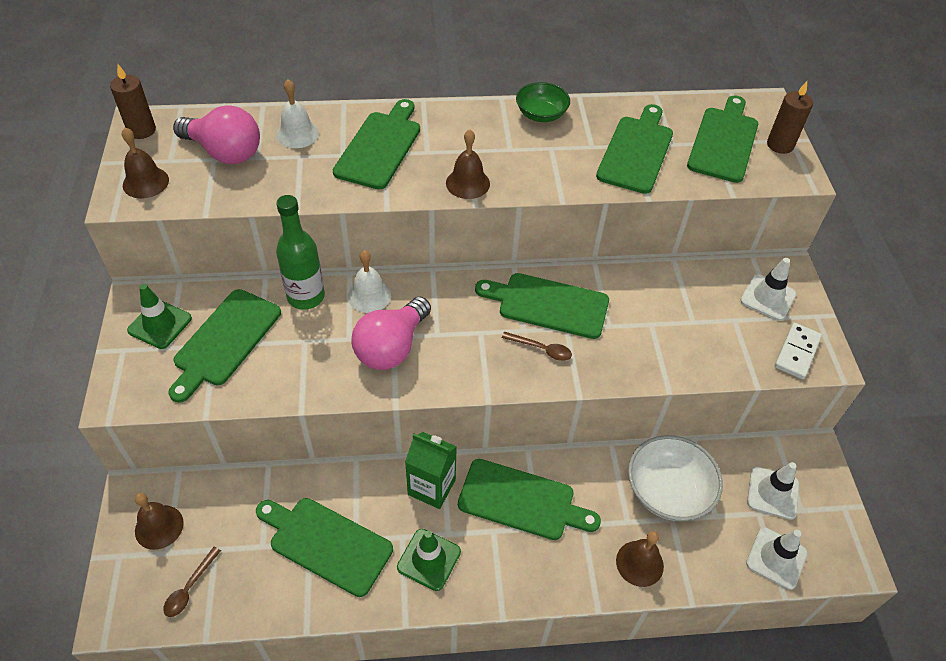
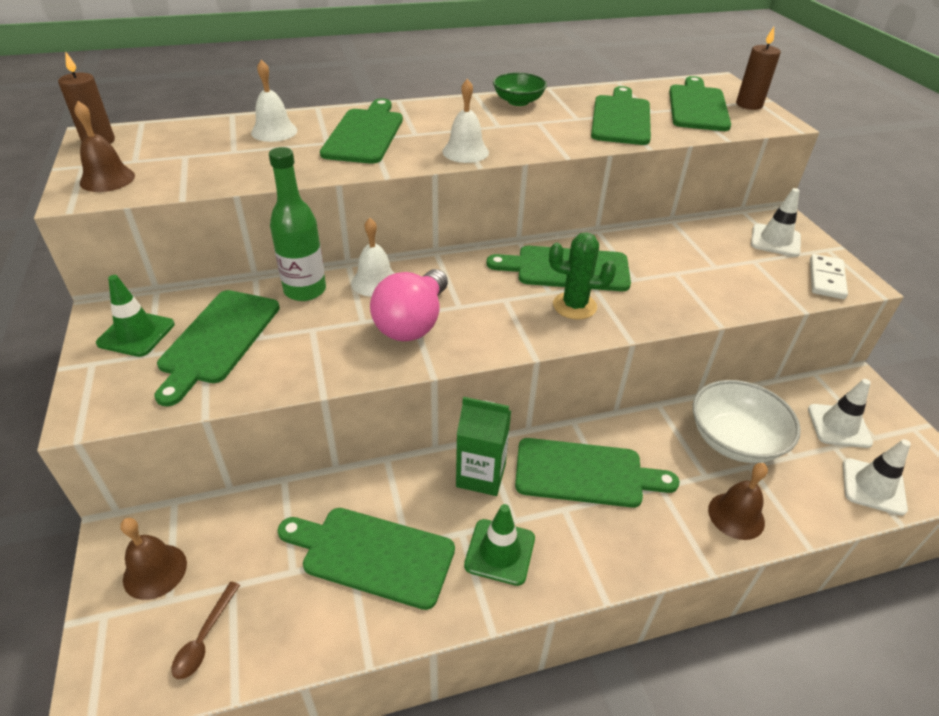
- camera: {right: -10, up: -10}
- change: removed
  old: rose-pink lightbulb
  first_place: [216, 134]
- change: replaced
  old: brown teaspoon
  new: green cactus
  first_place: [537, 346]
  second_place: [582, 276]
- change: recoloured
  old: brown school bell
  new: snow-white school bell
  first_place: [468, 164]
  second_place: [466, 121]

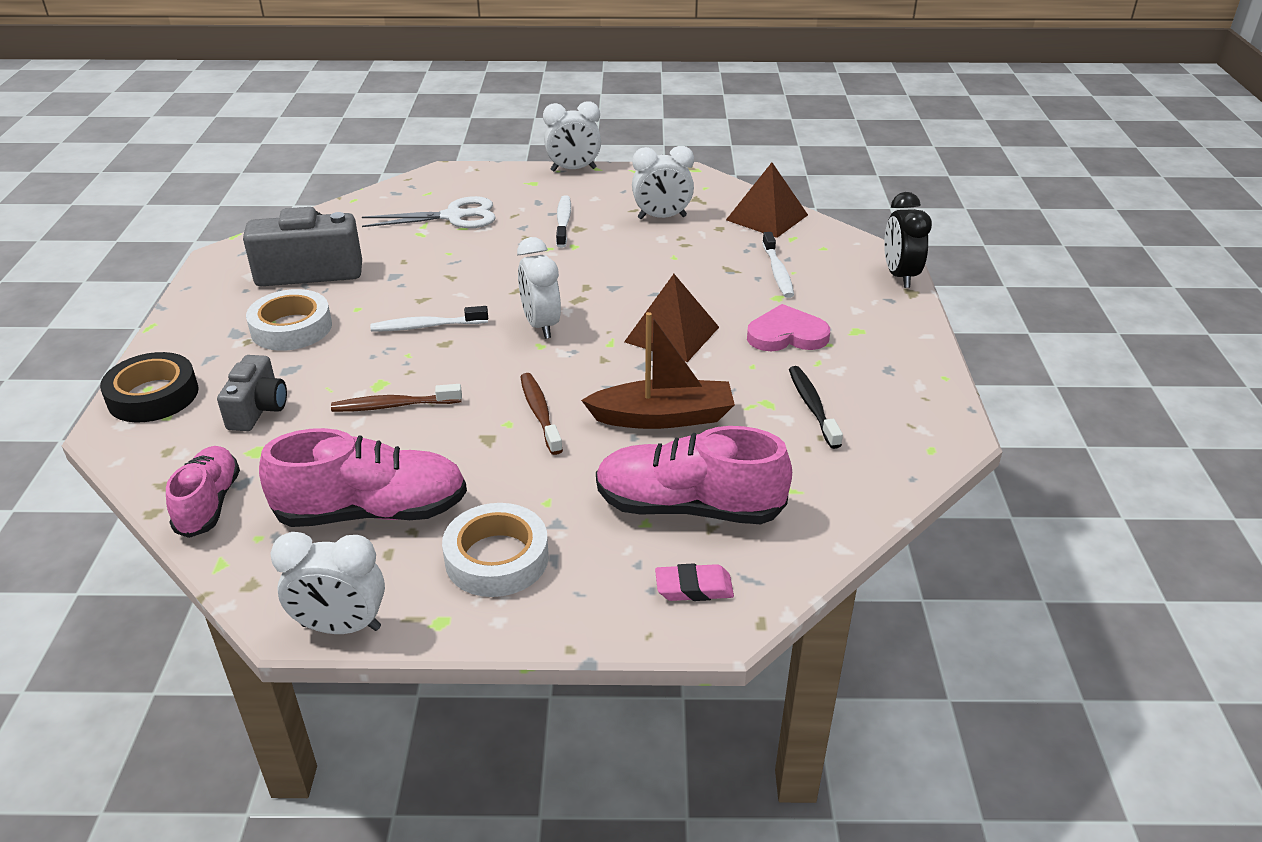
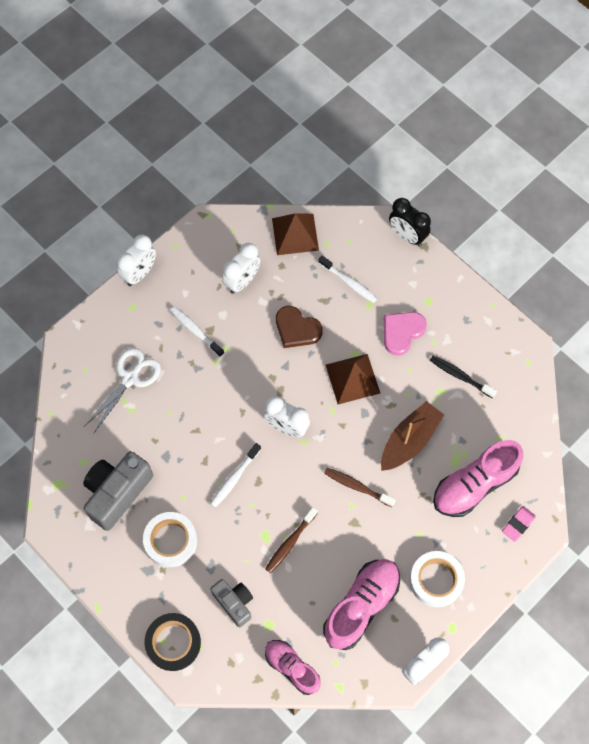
- camera: {right: -45, up: 30}
- change: added
  new: brown love heart
  second_place: [299, 327]

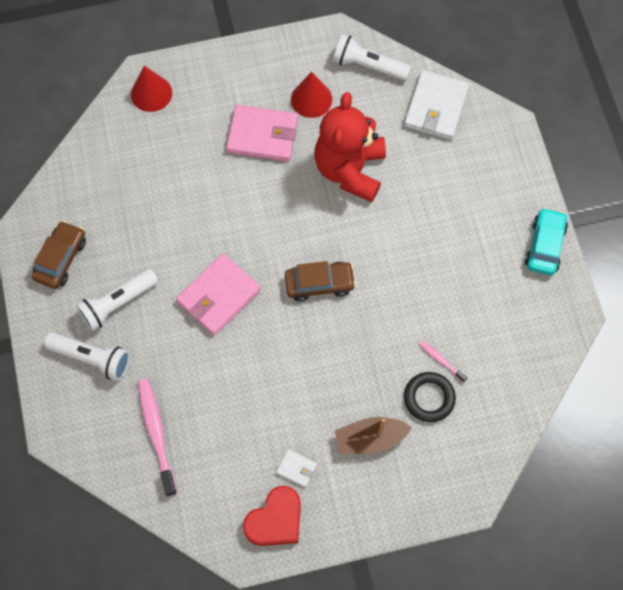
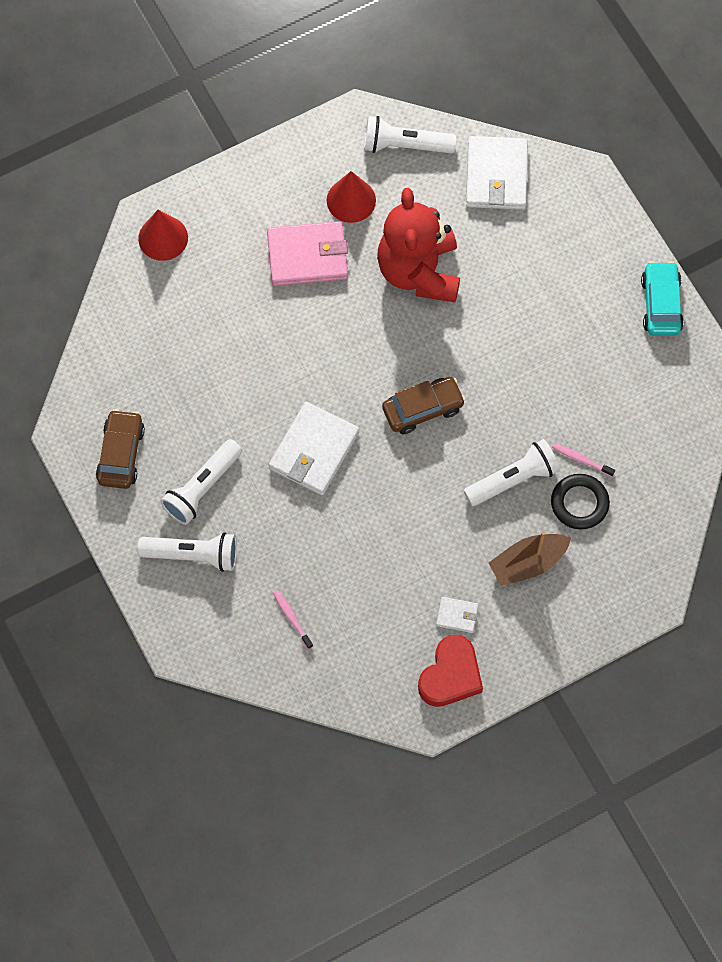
- camera: {right: -15, up: 0}
- change: added
  new: snow-white torch
  second_place: [512, 472]
- change: recoloured
  old: rose-pink wallet
  new: snow-white wallet
  first_place: [218, 294]
  second_place: [314, 448]
- change: resized
  old: rose-pink dental brush
  first_place: [157, 437]
  second_place: [293, 619]
  factor: 0.5

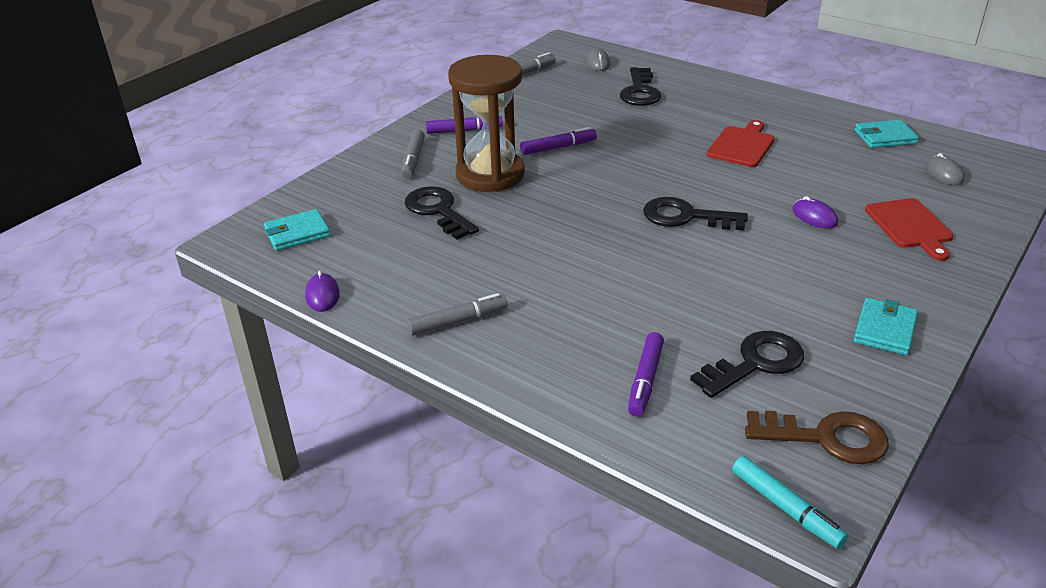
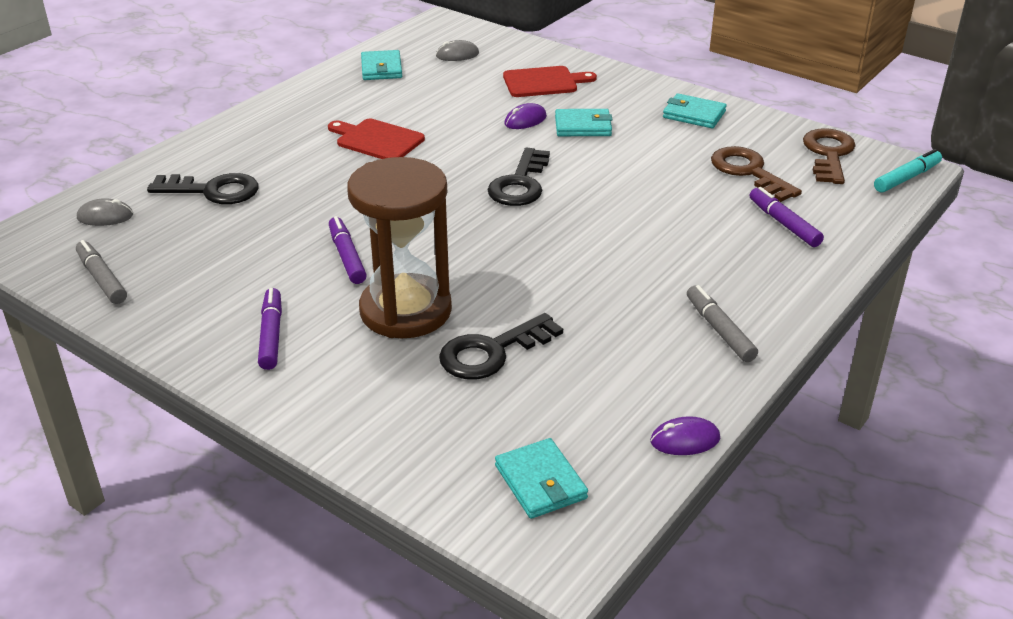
- camera: {right: -90, up: 0}
- change: removed
  old: gray marker
  first_place: [413, 154]
- change: added
  new: teal wallet
  second_place: [584, 122]
- change: recoloured
  old: black latchkey
  new: brown latchkey
  first_place: [747, 364]
  second_place: [756, 174]
- change: turned
  old: violet marker
  first_place: [646, 374]
  second_place: [787, 217]
  degrees: -135

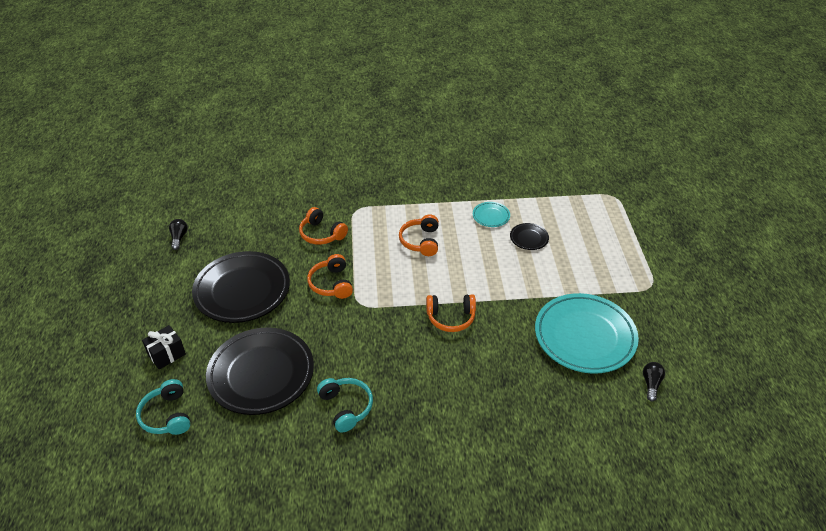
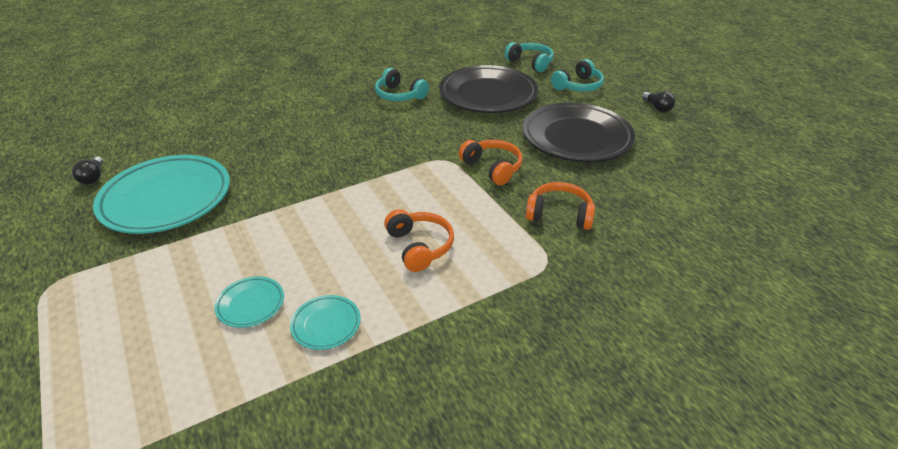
- camera: {right: 155, up: -5}
- change: removed
  old: orange over-ear headphones
  first_place: [451, 313]
- change: moved
  old: black lightbulb
  first_place: [178, 234]
  second_place: [658, 101]
- change: replaced
  old: black wrapped gift
  new: teal over-ear headphones
  first_place: [164, 347]
  second_place: [577, 75]
- change: recoloured
  old: black flat dish
  new: teal flat dish
  first_place: [529, 236]
  second_place: [249, 302]

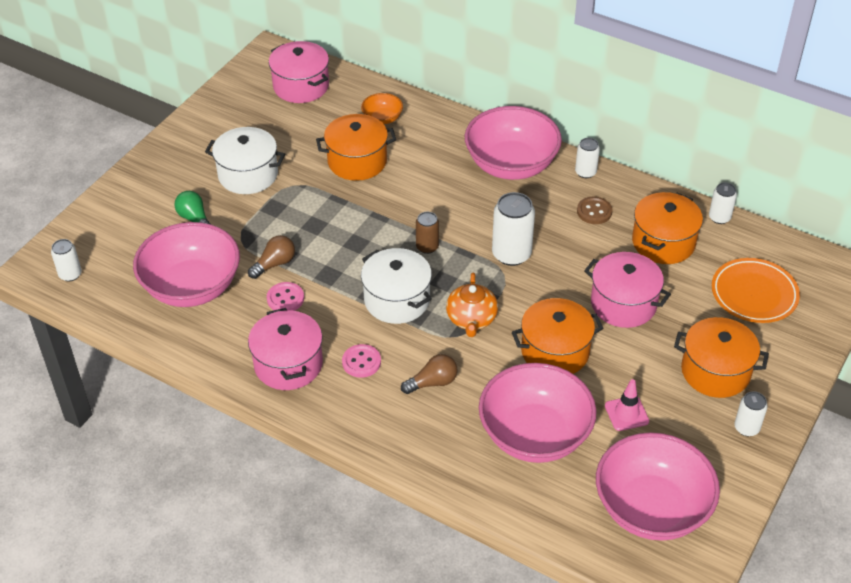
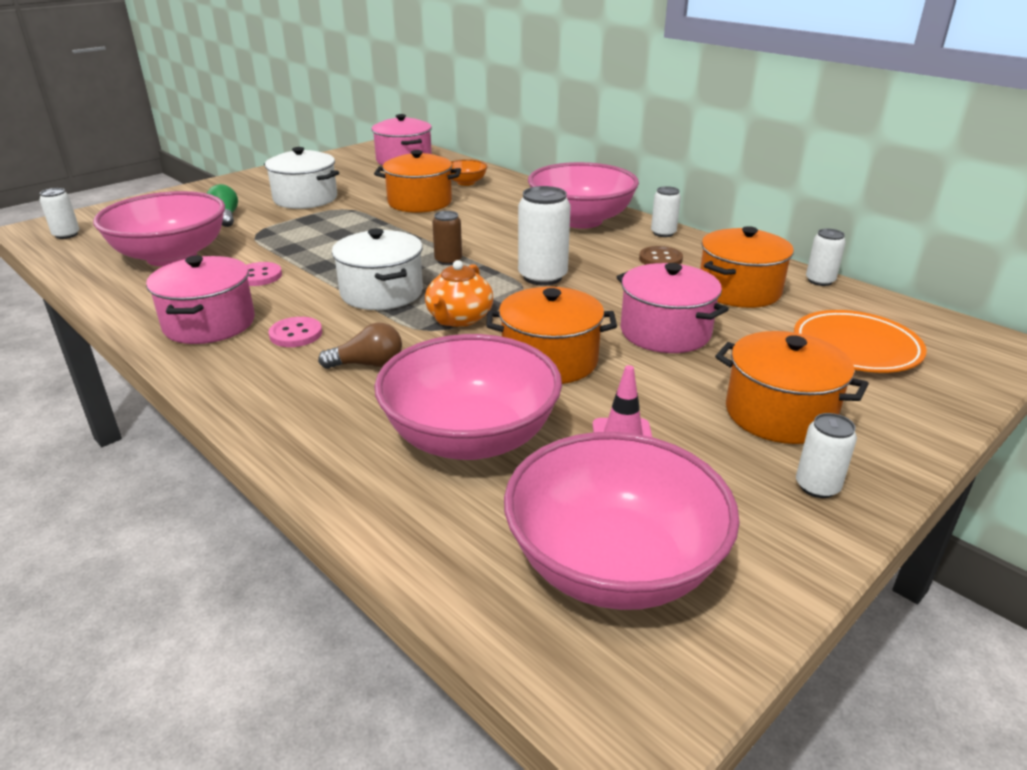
- camera: {right: 15, up: -15}
- change: removed
  old: brown lightbulb
  first_place: [271, 257]

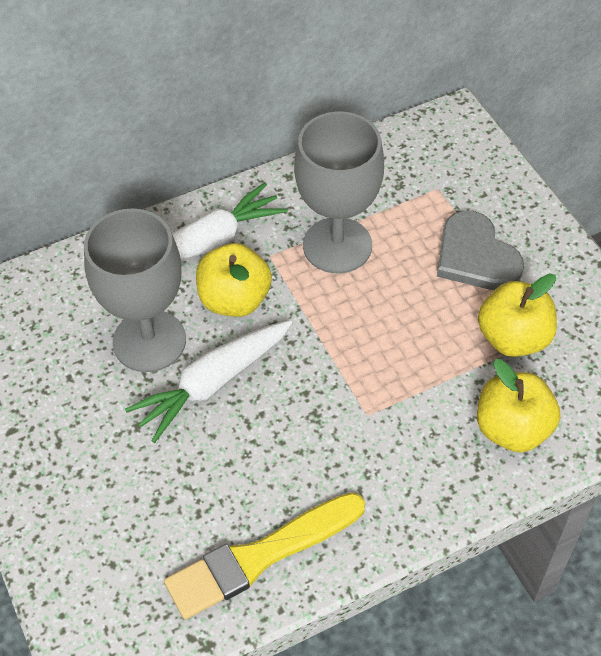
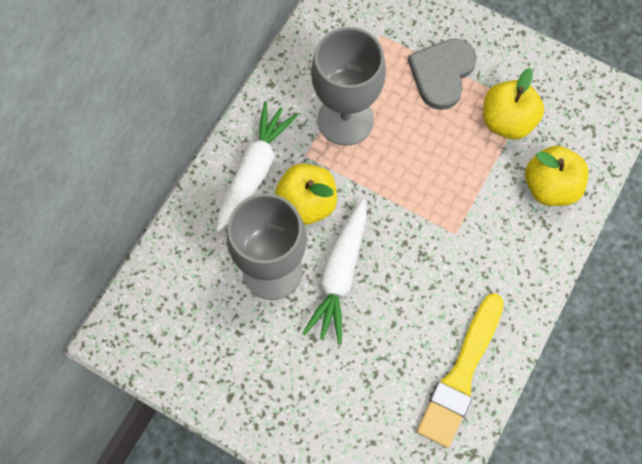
- camera: {right: -35, up: 15}
- change: turned
  old: gray love heart
  first_place: [480, 250]
  second_place: [442, 74]
  degrees: 90

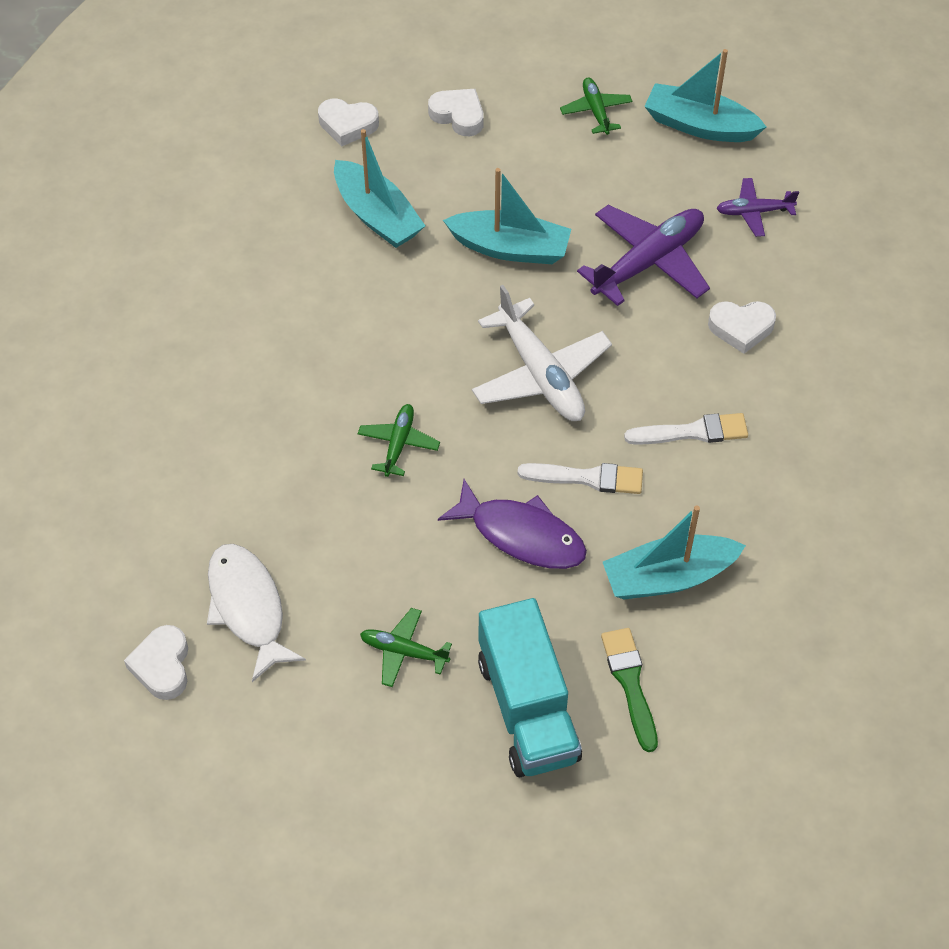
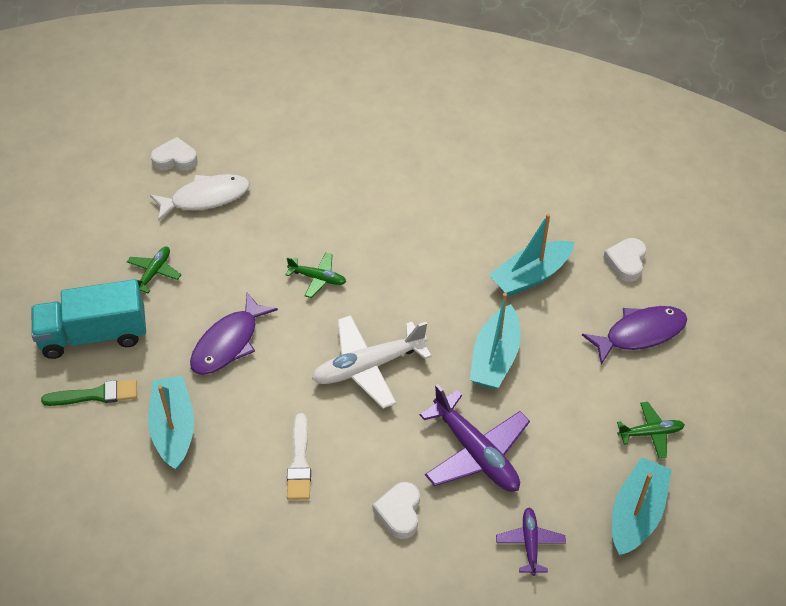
- camera: {right: 95, up: -5}
- change: removed
  old: snow-white brush
  first_place: [580, 478]
- change: replaced
  old: snow-white love heart
  new: violet fish figure
  first_place: [456, 112]
  second_place: [634, 335]

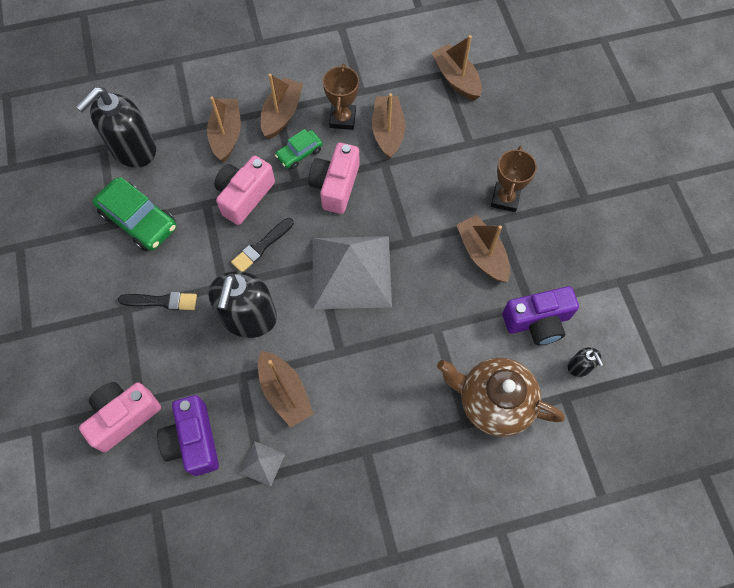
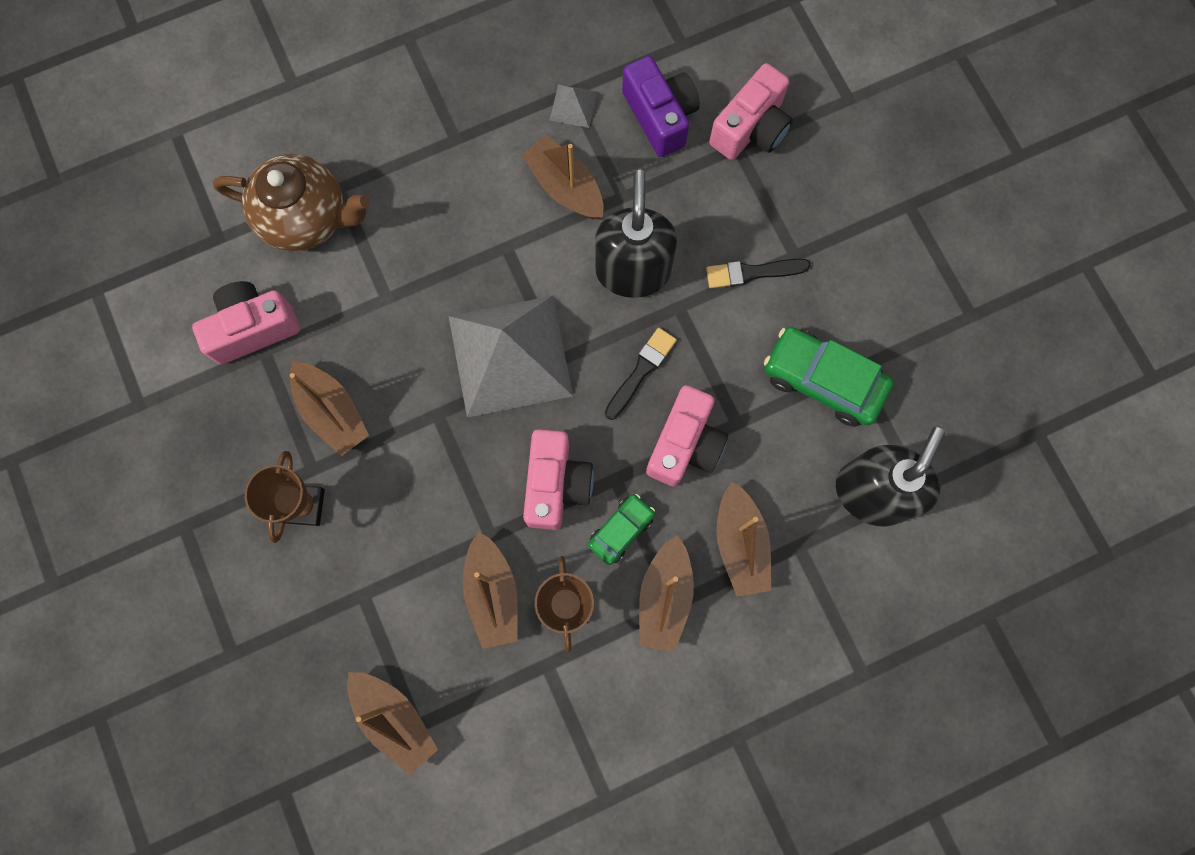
- camera: {right: 170, up: 10}
- change: removed
  old: black pump bottle
  first_place: [585, 362]
- change: recoloured
  old: violet camera
  new: rose-pink camera
  first_place: [540, 315]
  second_place: [246, 322]

